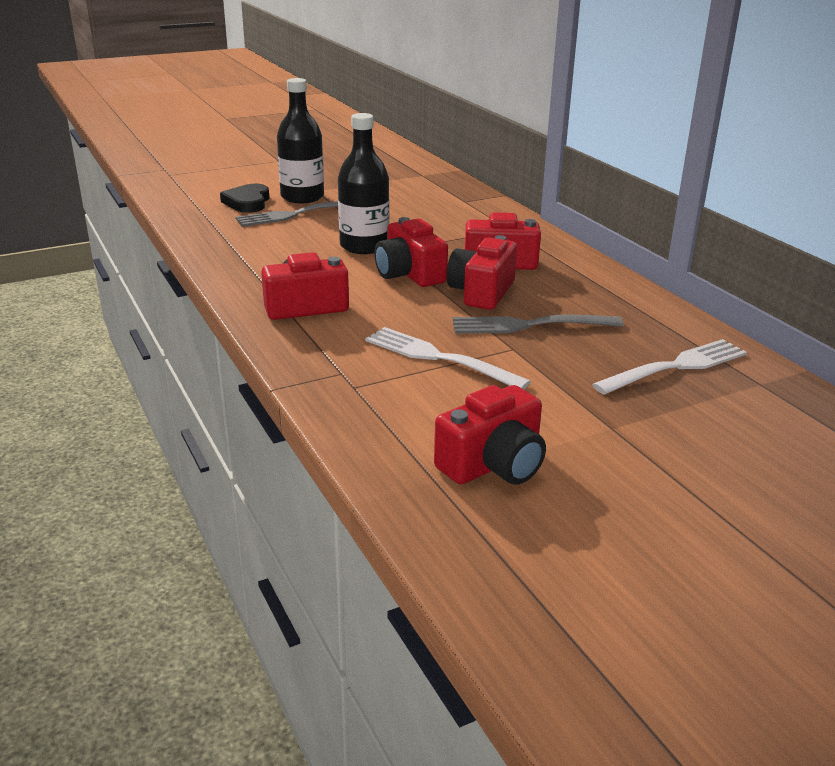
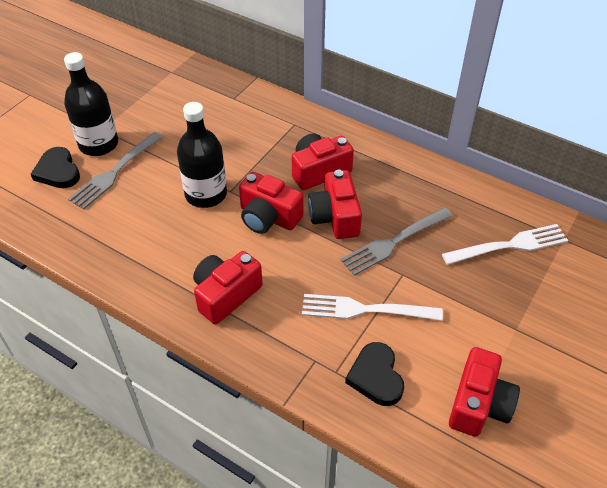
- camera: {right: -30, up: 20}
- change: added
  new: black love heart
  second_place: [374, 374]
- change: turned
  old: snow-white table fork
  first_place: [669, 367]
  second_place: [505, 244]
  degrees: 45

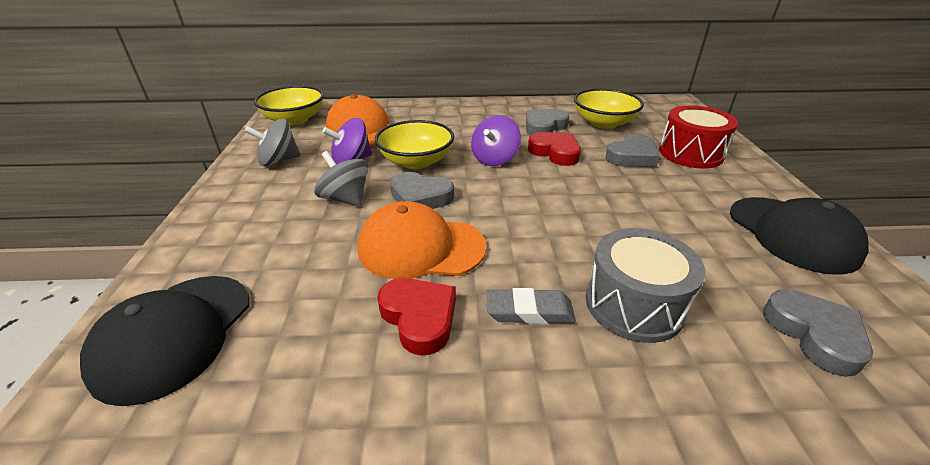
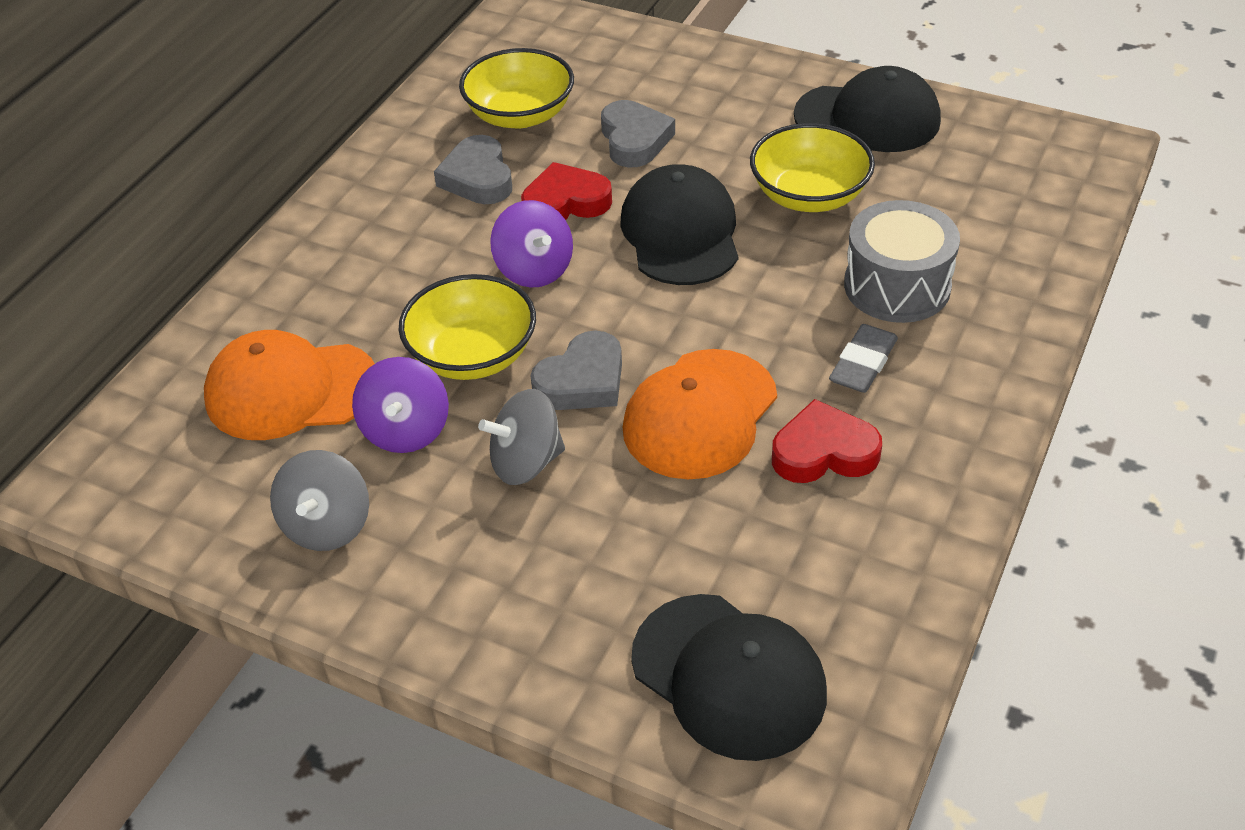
- camera: {right: -60, up: 10}
- change: removed
  old: scarlet toy drum
  first_place: [698, 137]
- change: removed
  old: gray love heart
  first_place: [818, 333]
- change: added
  new: black peaked cap
  second_place: [679, 224]
- change: moved
  old: yellow bowl
  first_place: [289, 105]
  second_place: [812, 167]

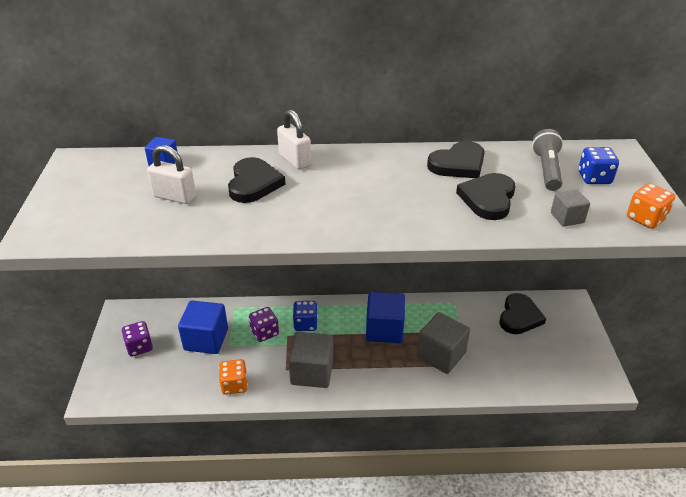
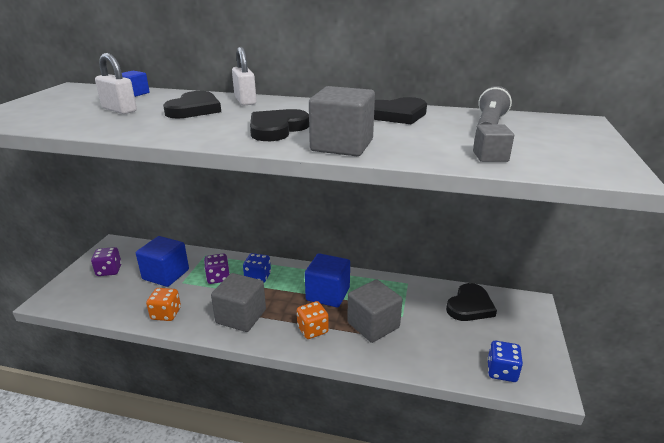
- camera: {right: 15, up: -10}
- change: added
  new: gray block
  second_place: [342, 121]
- change: moved
  old: black love heart
  first_place: [486, 196]
  second_place: [279, 125]
- change: moved
  old: royal blue dice
  first_place: [598, 165]
  second_place: [505, 361]
- change: moved
  old: orange dice
  first_place: [651, 206]
  second_place: [313, 320]

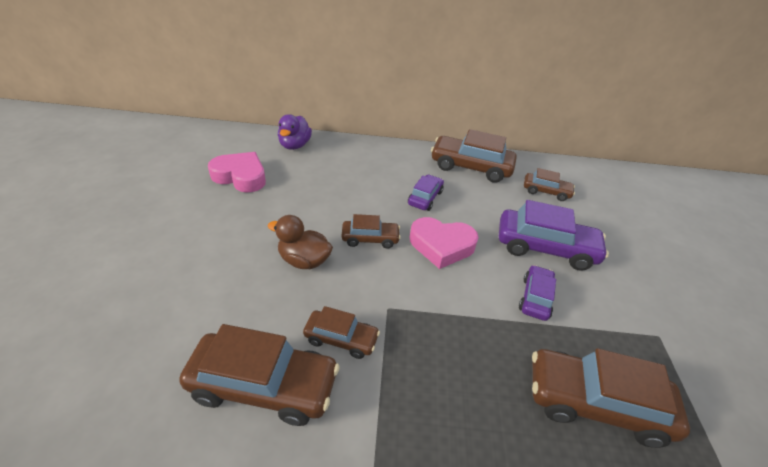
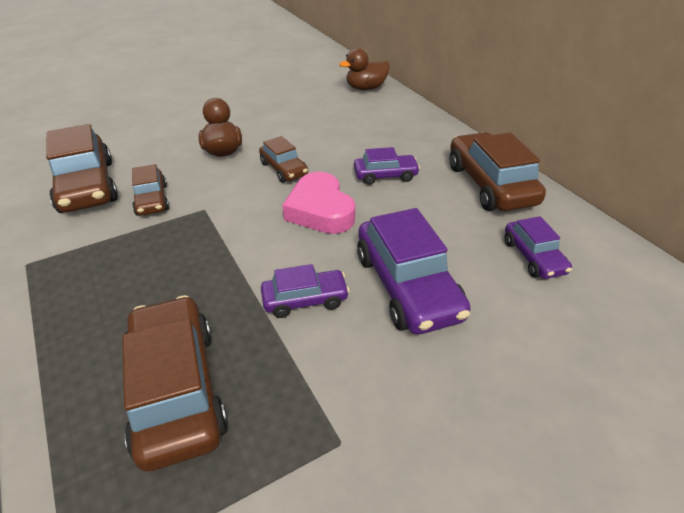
- camera: {right: 60, up: 0}
- change: removed
  old: rose-pink love heart
  first_place: [237, 172]
- change: recoloured
  old: violet duck
  new: brown duck
  first_place: [295, 132]
  second_place: [364, 69]
- change: recoloured
  old: brown car
  new: violet car
  first_place: [549, 184]
  second_place: [538, 247]

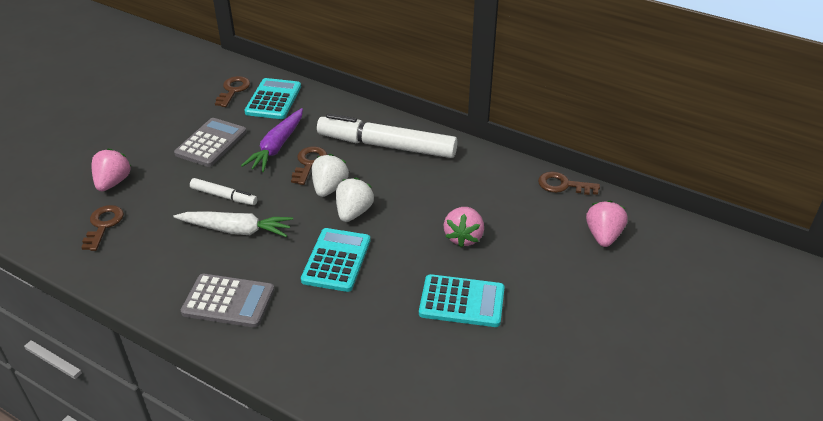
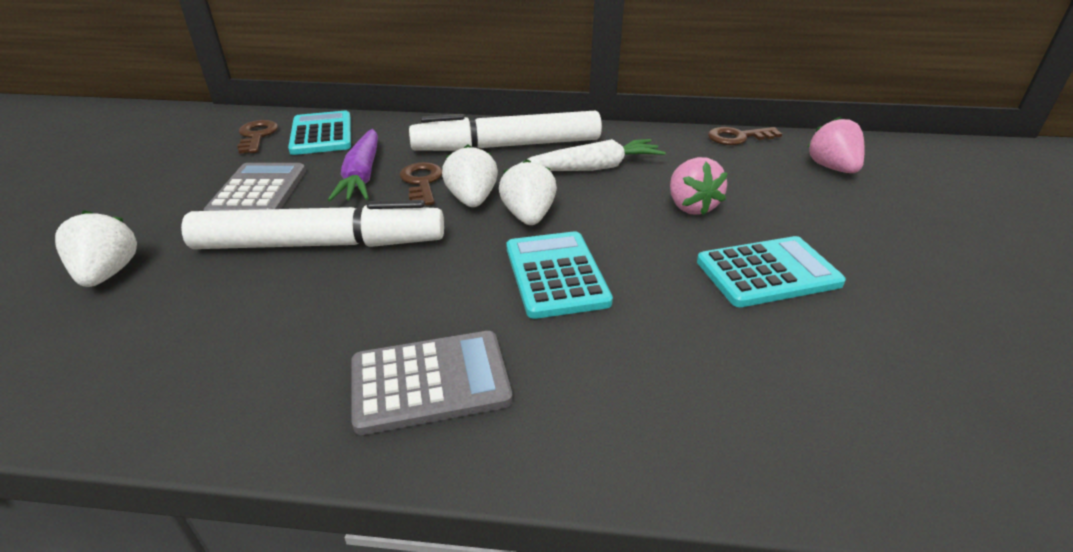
- camera: {right: -25, up: -5}
- change: removed
  old: brown latchkey
  first_place: [102, 228]
- change: moved
  old: snow-white carrot
  first_place: [233, 224]
  second_place: [593, 155]
- change: recoloured
  old: rose-pink strawberry
  new: snow-white strawberry
  first_place: [111, 169]
  second_place: [96, 248]
- change: resized
  old: snow-white marker
  first_place: [224, 191]
  second_place: [312, 224]
  factor: 2.08

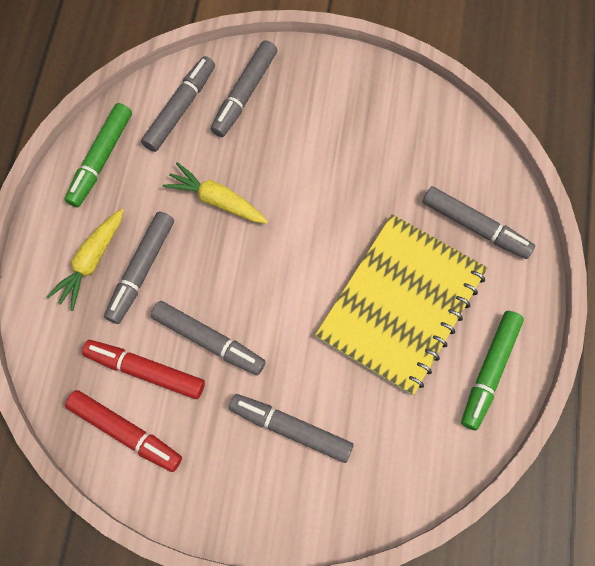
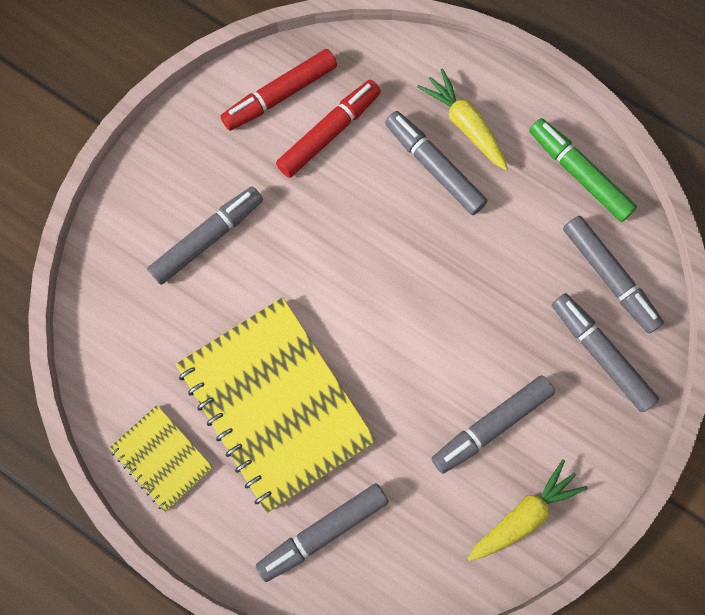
- camera: {right: 115, up: 5}
- change: moved
  old: gray marker
  first_place: [208, 338]
  second_place: [493, 425]
- change: moved
  old: yellow carrot
  first_place: [215, 193]
  second_place: [527, 510]
- change: replaced
  old: green marker
  new: yellow notepad
  first_place: [492, 370]
  second_place: [161, 458]

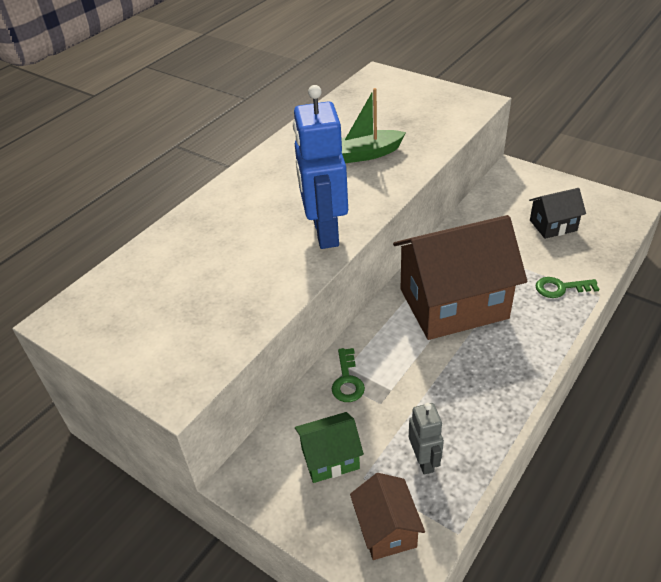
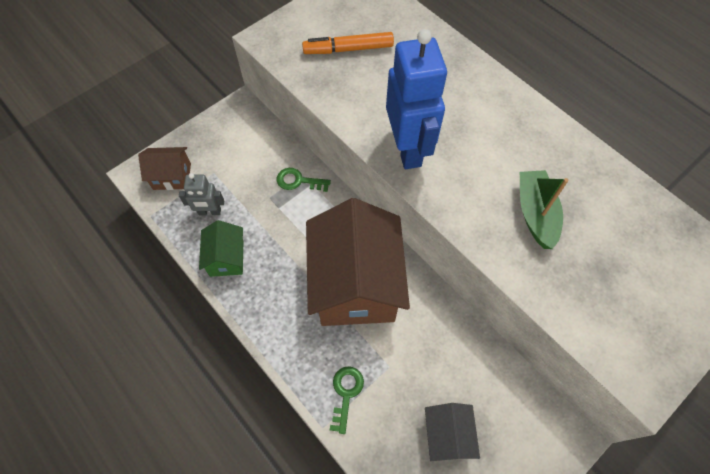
- camera: {right: 100, up: 20}
- change: added
  new: orange marker
  second_place: [348, 43]
- change: moved
  old: green toy house
  first_place: [329, 447]
  second_place: [221, 248]
- change: turned
  old: royal blue robot figure
  first_place: [320, 167]
  second_place: [416, 99]
  degrees: 75

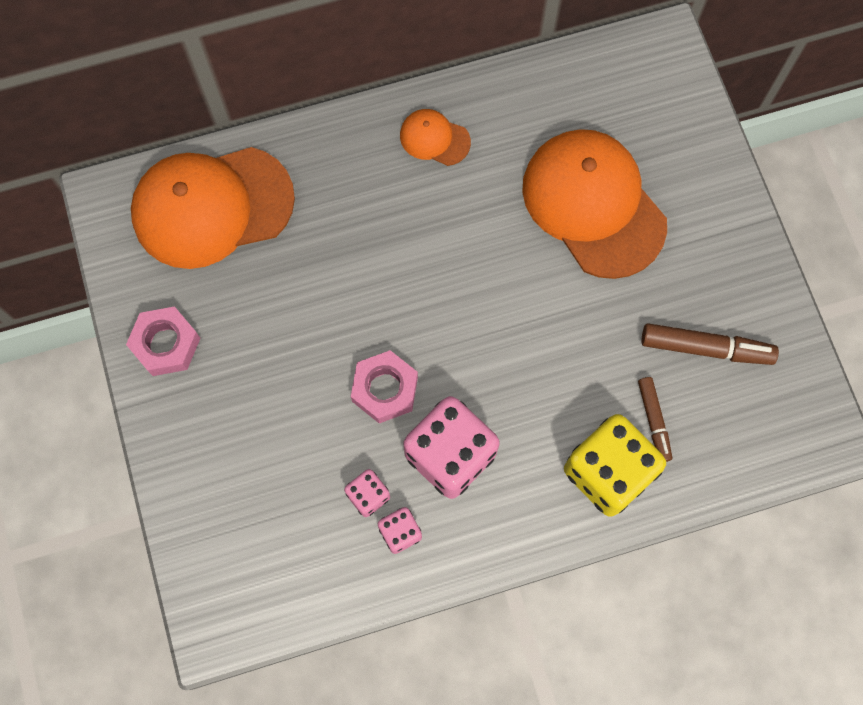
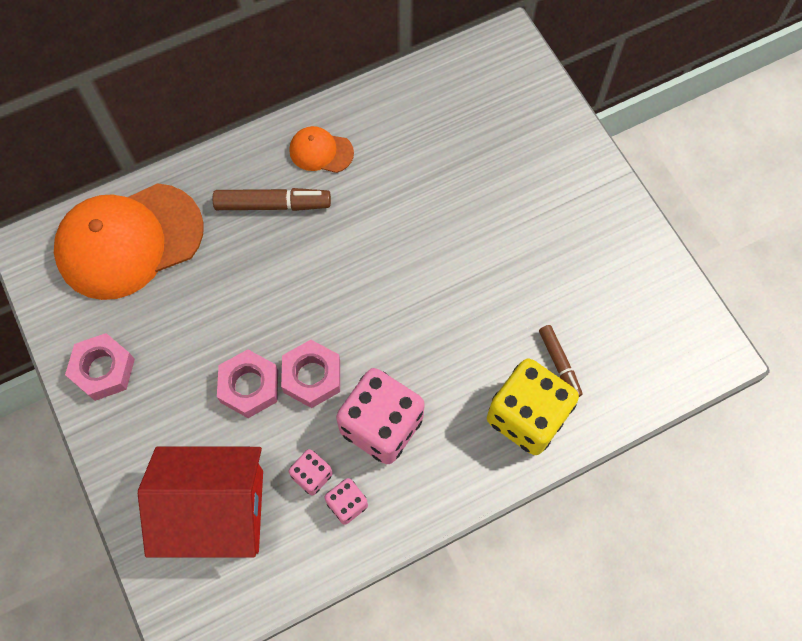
- camera: {right: -10, up: -5}
- change: removed
  old: orange peaked cap
  first_place: [594, 204]
- change: added
  new: scarlet toy house
  second_place: [200, 502]
- change: added
  new: rose-pink hexagon nut
  second_place: [247, 383]
- change: moved
  old: brown marker
  first_place: [710, 344]
  second_place: [272, 199]

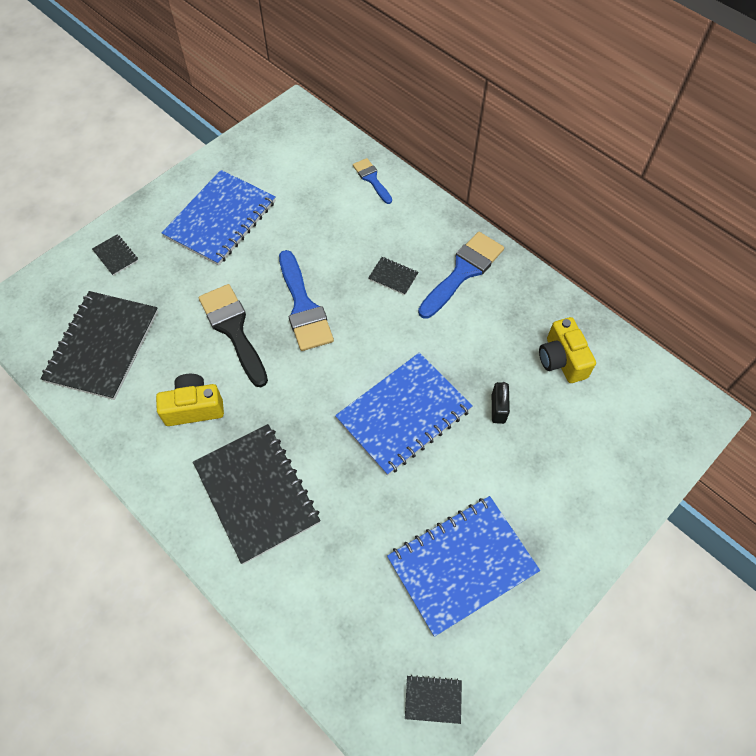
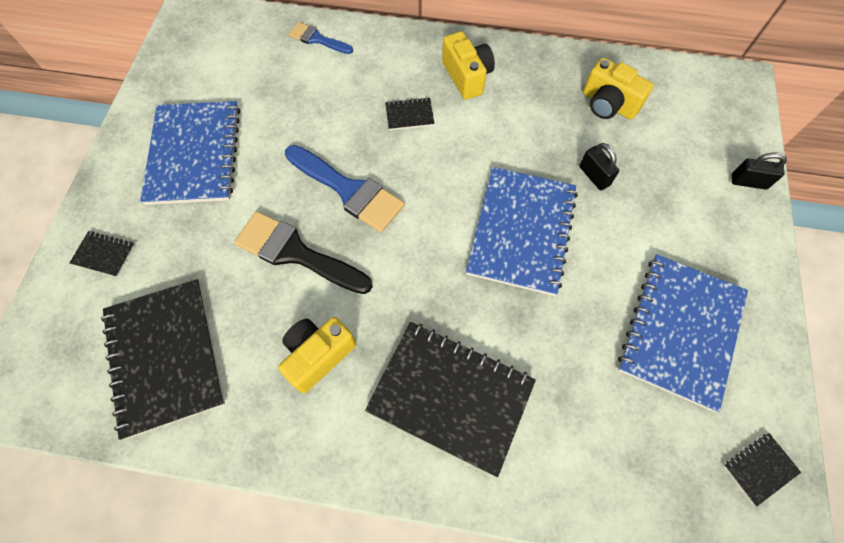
- camera: {right: -35, up: 5}
- change: added
  new: black lock
  second_place: [759, 171]
- change: replaced
  old: royal blue brush
  new: yellow camera
  first_place: [461, 275]
  second_place: [468, 65]

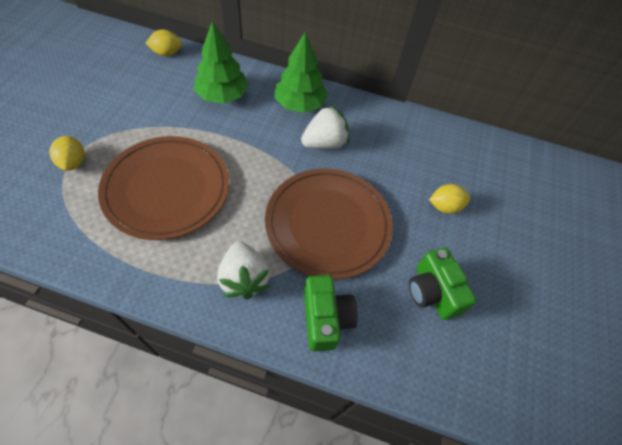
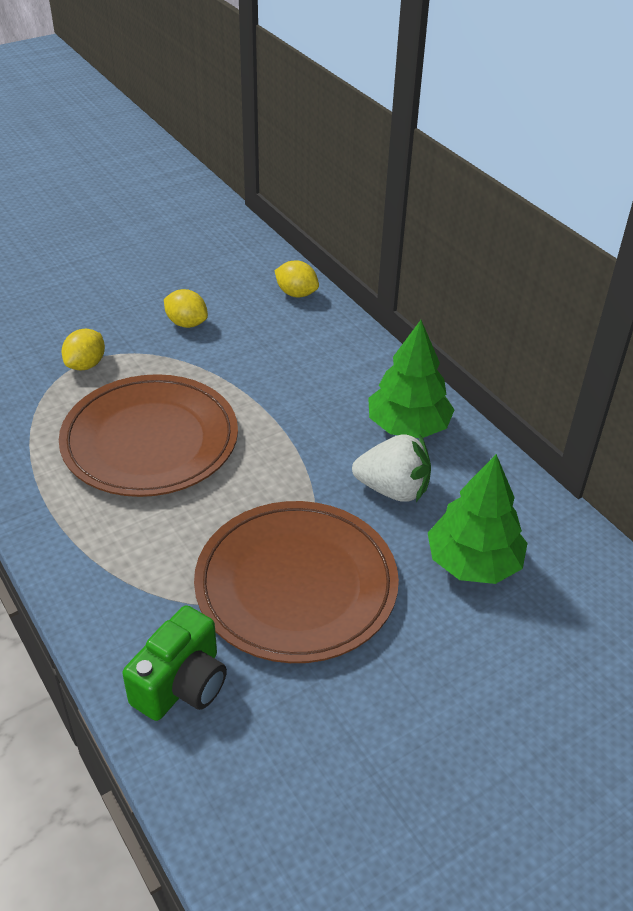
- camera: {right: 45, up: -15}
- change: removed
  old: snow-white strawberry
  first_place: [243, 271]
- change: removed
  old: green camera
  first_place: [443, 283]
- change: moved
  old: green tree
  first_place: [221, 62]
  second_place: [478, 519]
- change: moved
  old: yellow citrus fruit
  first_place: [450, 199]
  second_place: [186, 308]

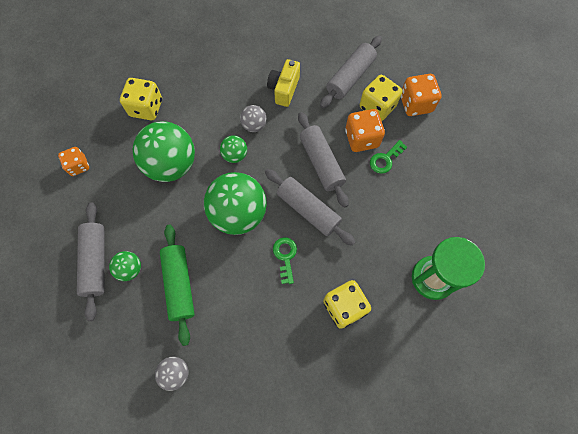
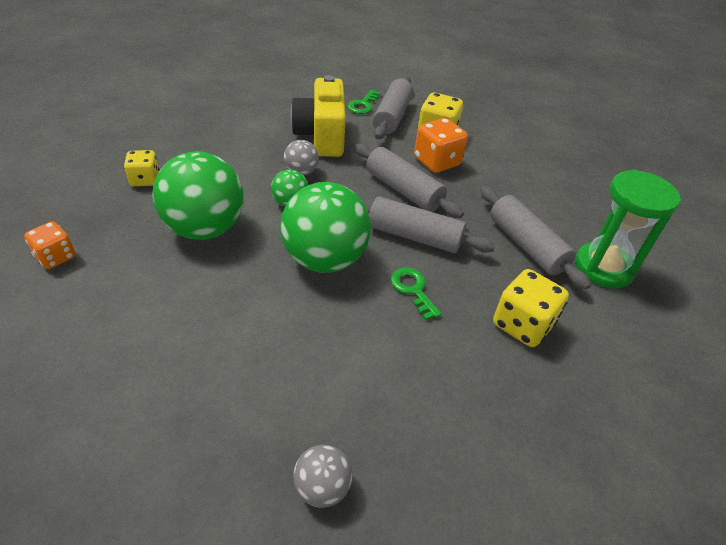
- camera: {right: -25, up: -25}
- change: removed
  old: green ball
  first_place: [125, 266]
- change: removed
  old: green rolling pin
  first_place: [177, 285]
- change: removed
  old: orange dice
  first_place: [421, 95]
- change: moved
  old: gray rolling pin
  first_place: [90, 261]
  second_place: [535, 238]
- change: moved
  old: green latchkey
  first_place: [388, 157]
  second_place: [364, 102]
- change: resized
  old: yellow dice
  first_place: [141, 99]
  second_place: [141, 168]
  factor: 0.65
- change: resized
  old: yellow camera
  first_place: [283, 83]
  second_place: [318, 116]
  factor: 1.52

